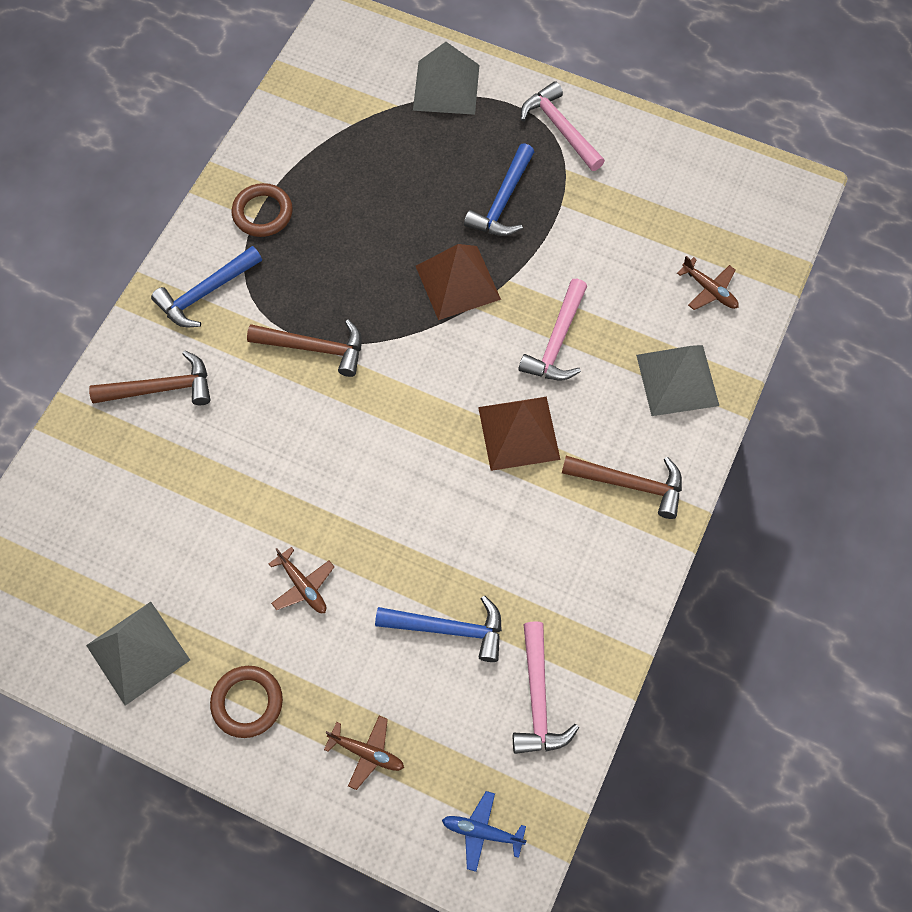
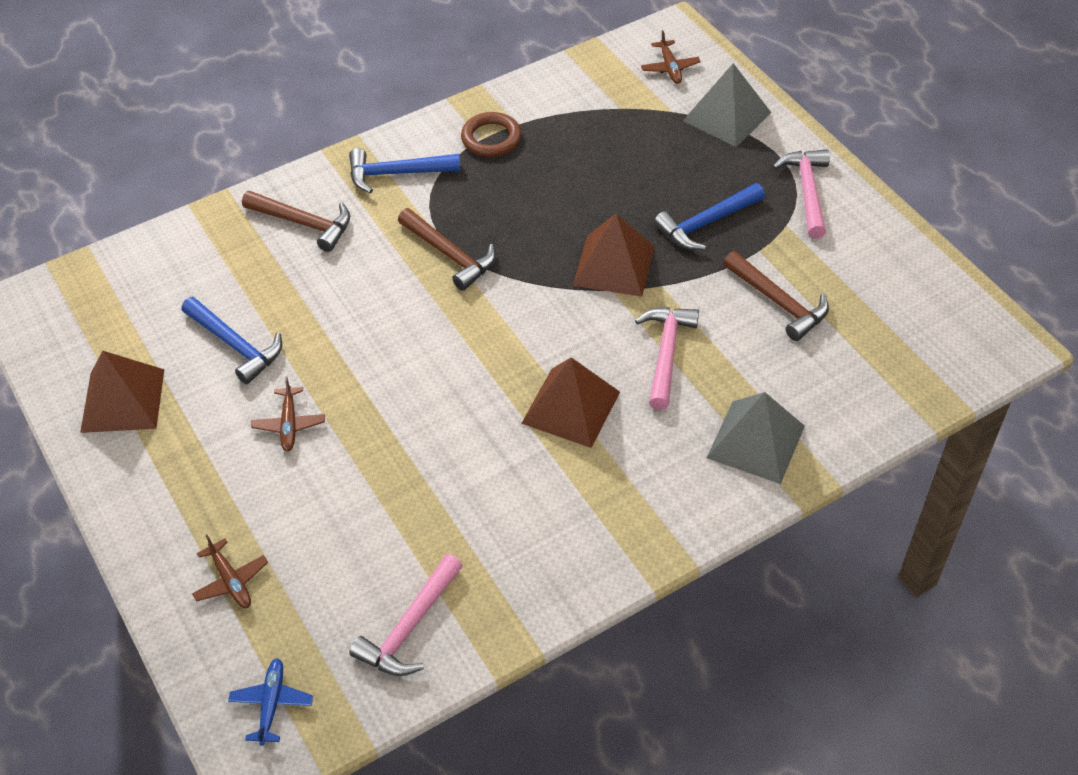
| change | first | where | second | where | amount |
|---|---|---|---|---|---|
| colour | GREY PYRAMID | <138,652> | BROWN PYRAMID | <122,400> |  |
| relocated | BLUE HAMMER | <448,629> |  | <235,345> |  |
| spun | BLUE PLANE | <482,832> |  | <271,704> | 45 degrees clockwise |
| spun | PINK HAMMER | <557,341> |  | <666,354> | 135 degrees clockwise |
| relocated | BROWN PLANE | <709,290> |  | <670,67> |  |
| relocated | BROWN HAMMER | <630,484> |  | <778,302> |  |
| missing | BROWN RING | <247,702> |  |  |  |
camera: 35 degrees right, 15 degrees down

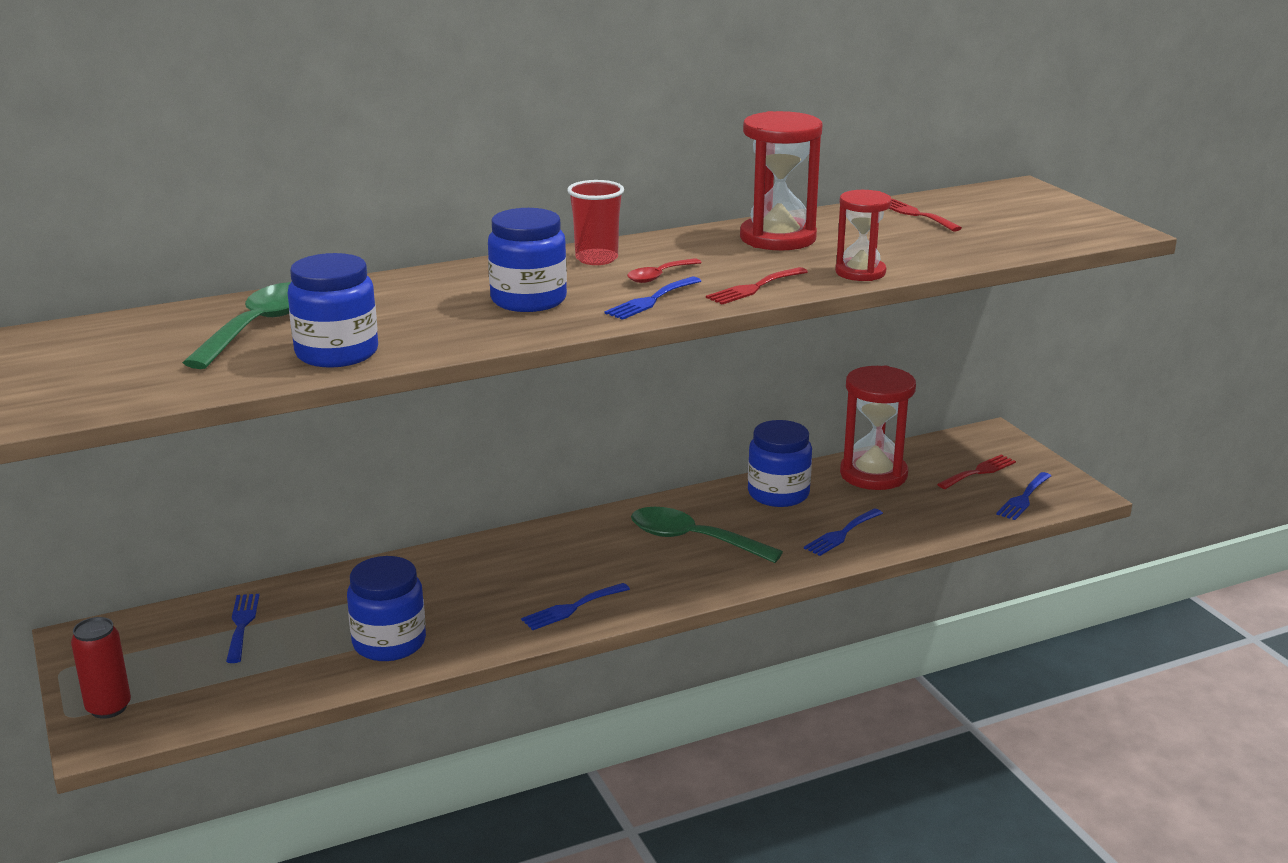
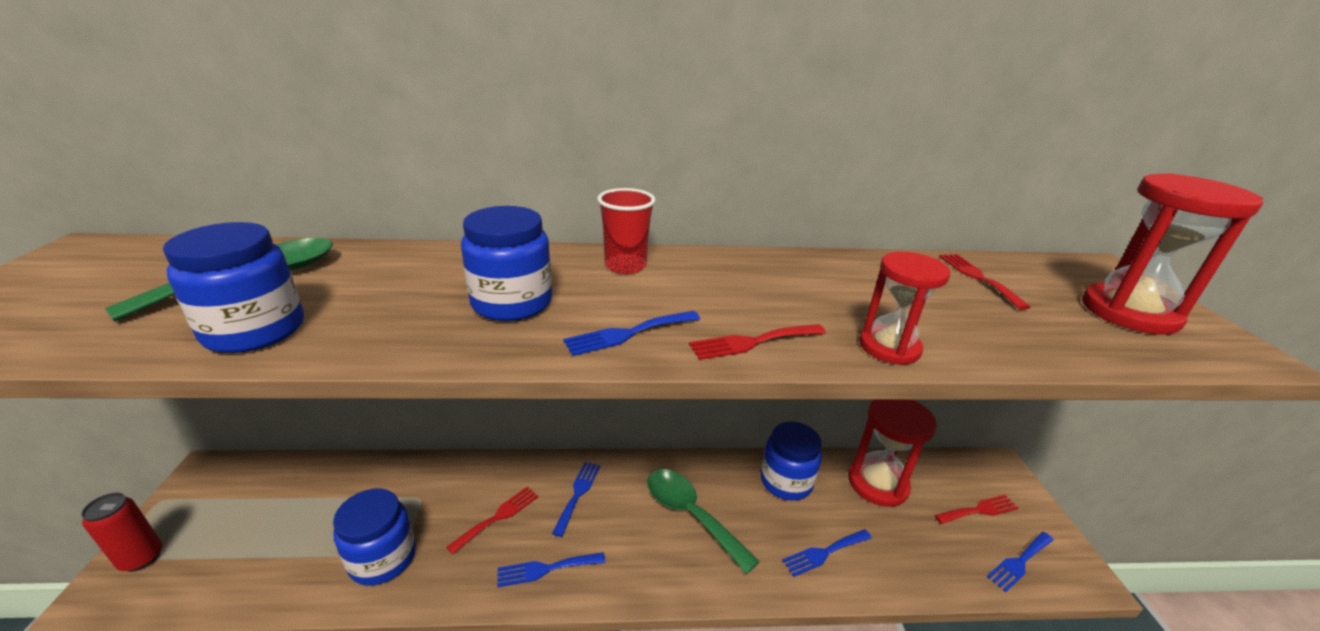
| change | first | where | second | where | amount |
|---|---|---|---|---|---|
| appeared |  |  | RED FORK | <498,517> |  |
| relocated | BLUE FORK | <242,624> |  | <578,494> |  |
| relocated | RED HOURGLASS | <778,238> |  | <1129,313> |  |
| missing | RED SPOON | <659,276> |  |  |  |
camera: 20 degrees right, 5 degrees up

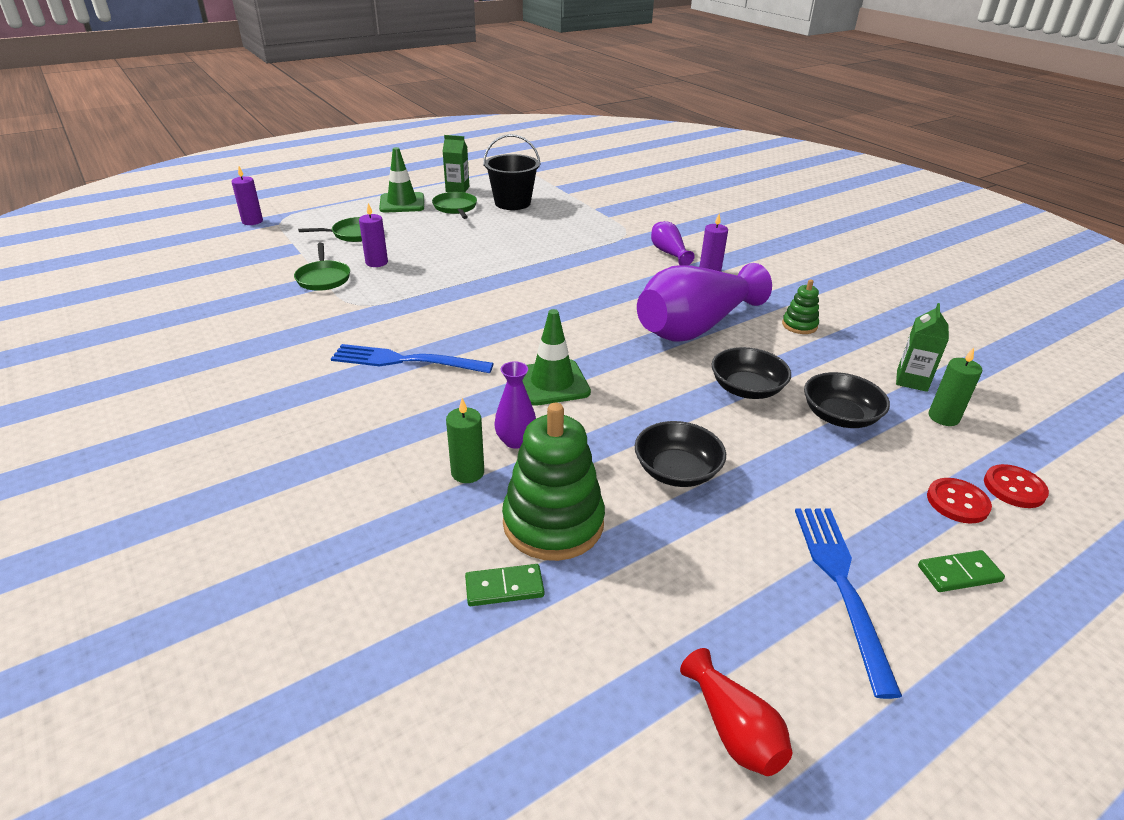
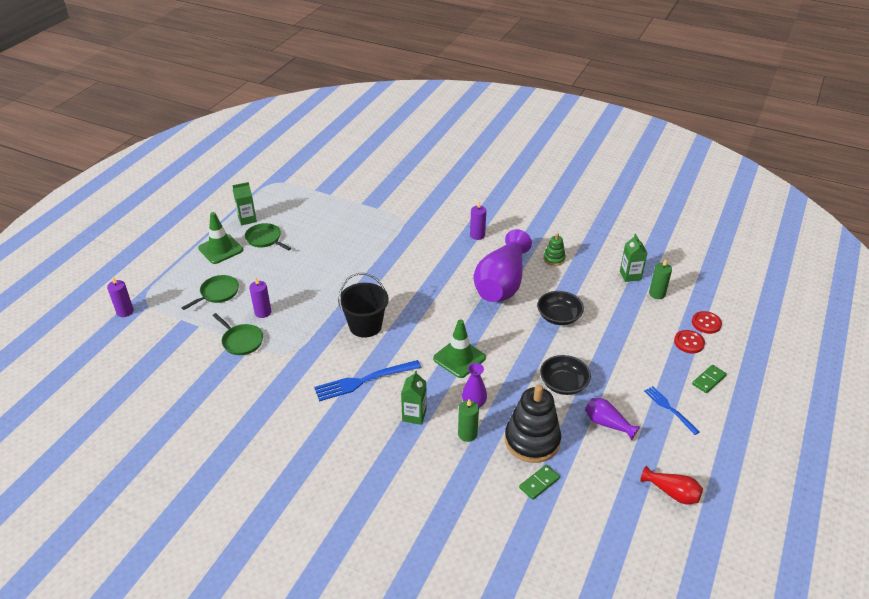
| change | first | where | second | where | amount |
|---|---|---|---|---|---|
| relocated | BLACK BUCKET | <512,203> |  | <365,326> |  |
| appeared |  |  | GREEN CARTON | <414,415> |  |
| colour | GREEN STACKING TOY | <553,523> | BLACK STACKING TOY | <532,440> |  |
| relocated | PURPLE VASE | <669,253> |  | <607,424> |  |
| size | BLUE FORK | <841,584> |  | <669,408> | x0.61 |
| missing | BLACK BOWL | <839,416> |  |  |  |
camera: 30 degrees left, 5 degrees up

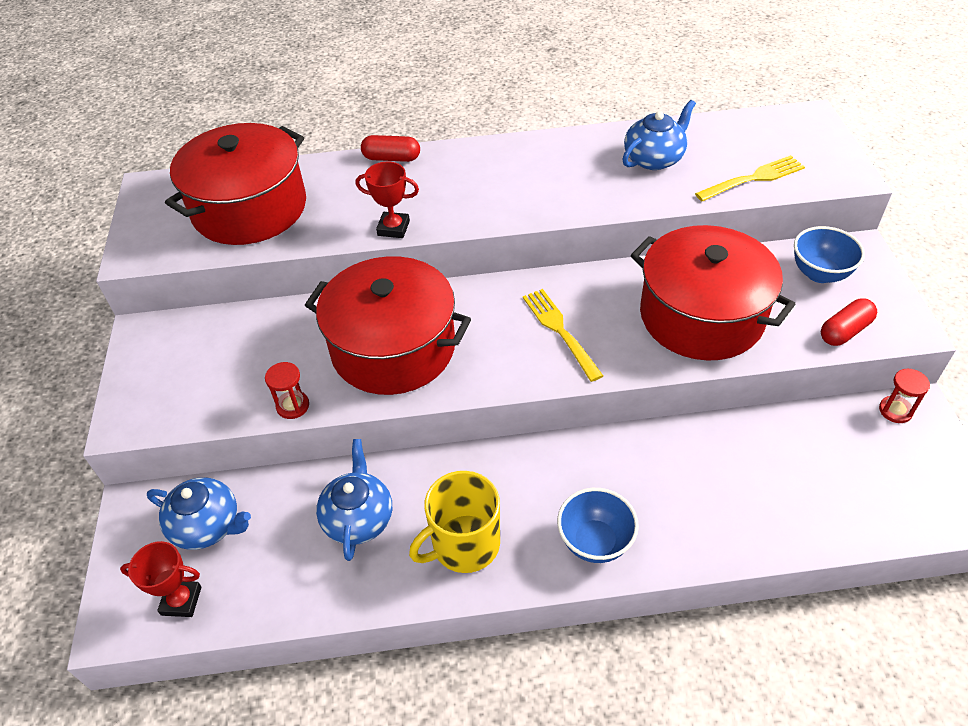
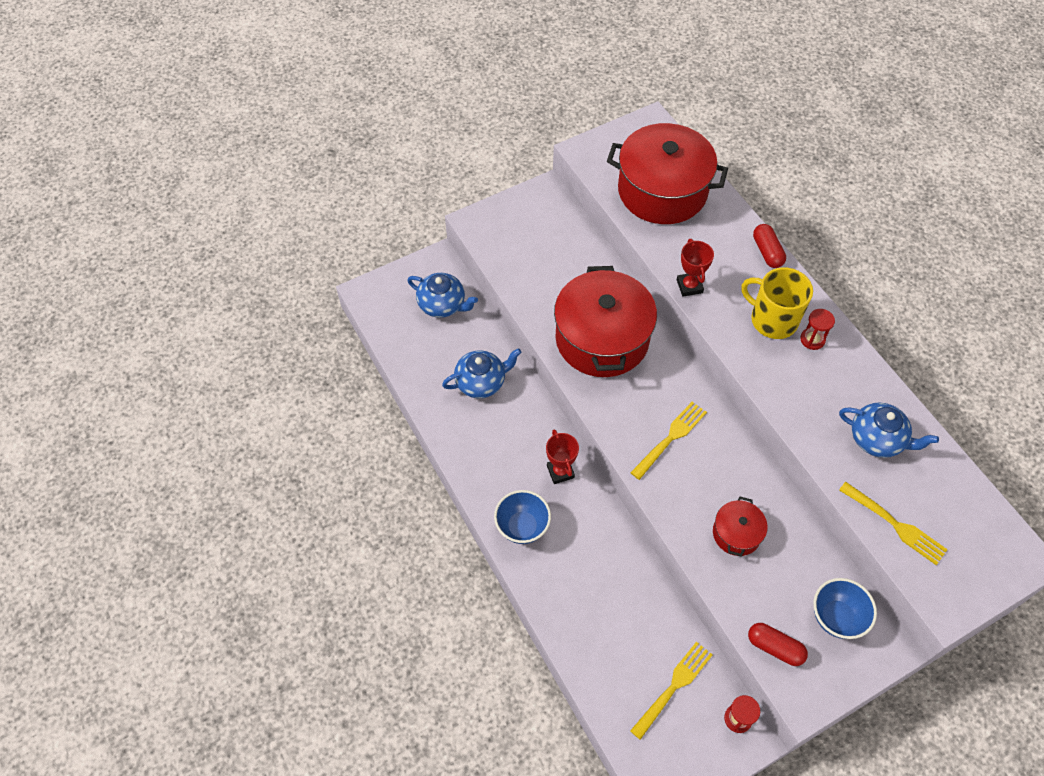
| change | first | where | second | where | amount |
|---|---|---|---|---|---|
| spun | BLUE TEAPOT | <207,526> |  | <442,304> | 60 degrees counterclockwise |
| relocated | RED TROPHY | <181,601> |  | <560,472> |  |
| appeared |  |  | YELLOW FORK | <673,687> |  |
| size | RED POT | <701,316> |  | <736,533> | x0.46 |
| relocated | YELLOW MUG | <464,545> |  | <772,319> |  |
| relocated | RED HOURGLASS | <293,406> |  | <812,339> |  |
camera: 65 degrees right, 10 degrees up

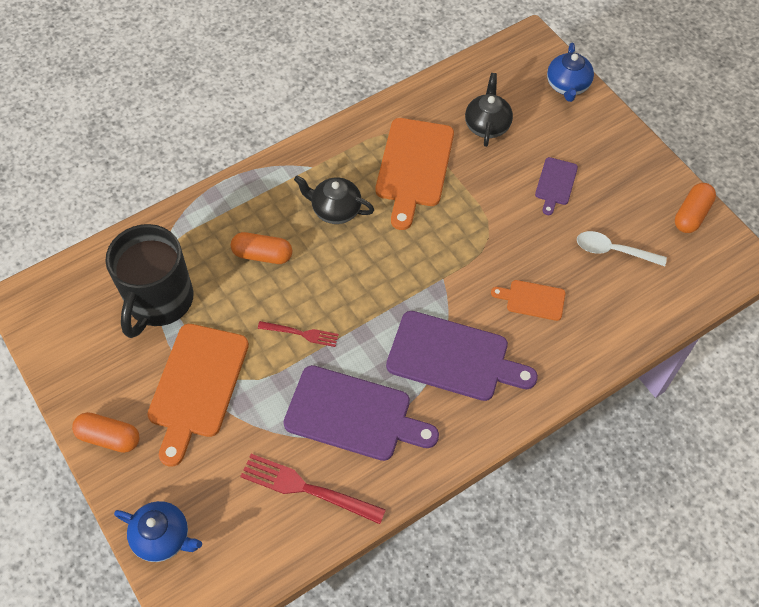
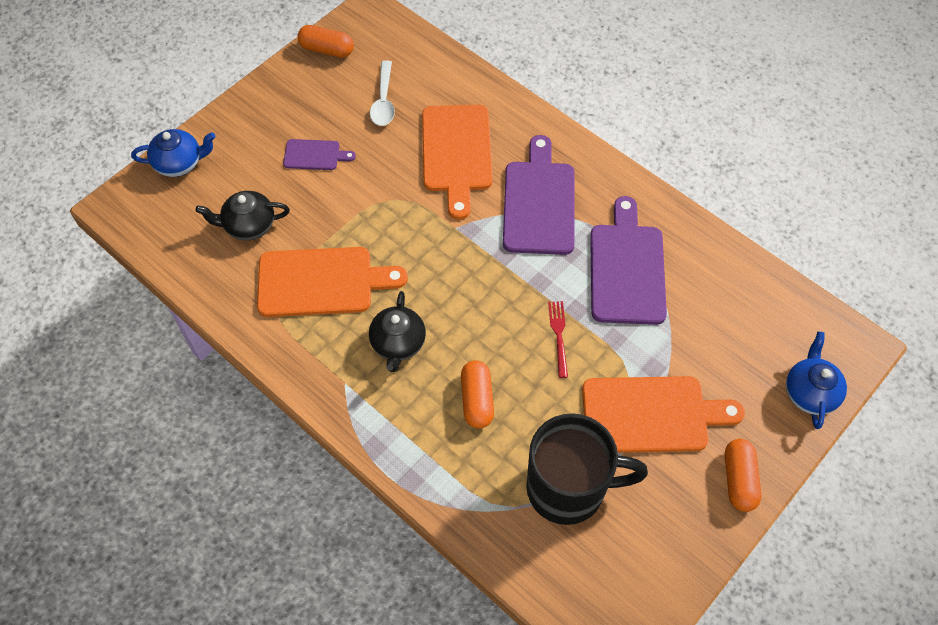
| change | first | where | second | where | amount |
|---|---|---|---|---|---|
| size | ORANGE CUTTING BOARD | <532,300> |  | <457,153> | x1.95 |
| missing | RED FORK | <306,488> |  |  |  |
camera: 105 degrees left, 0 degrees up

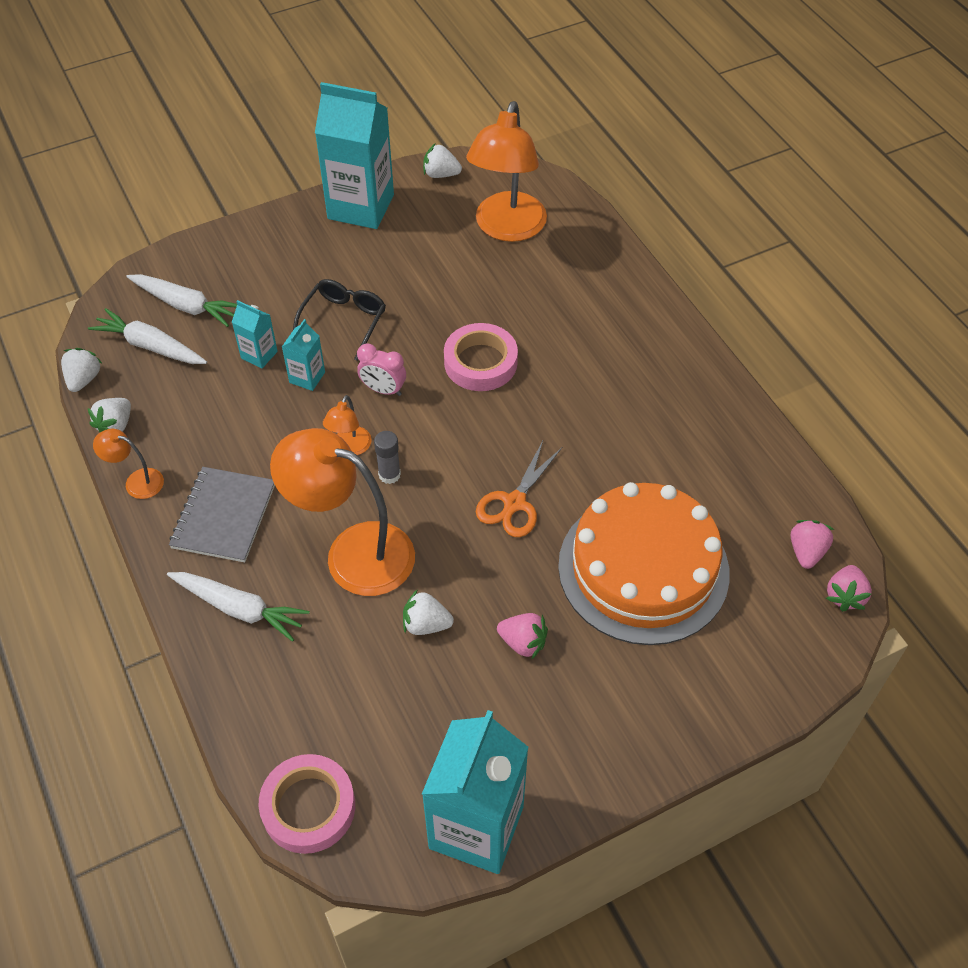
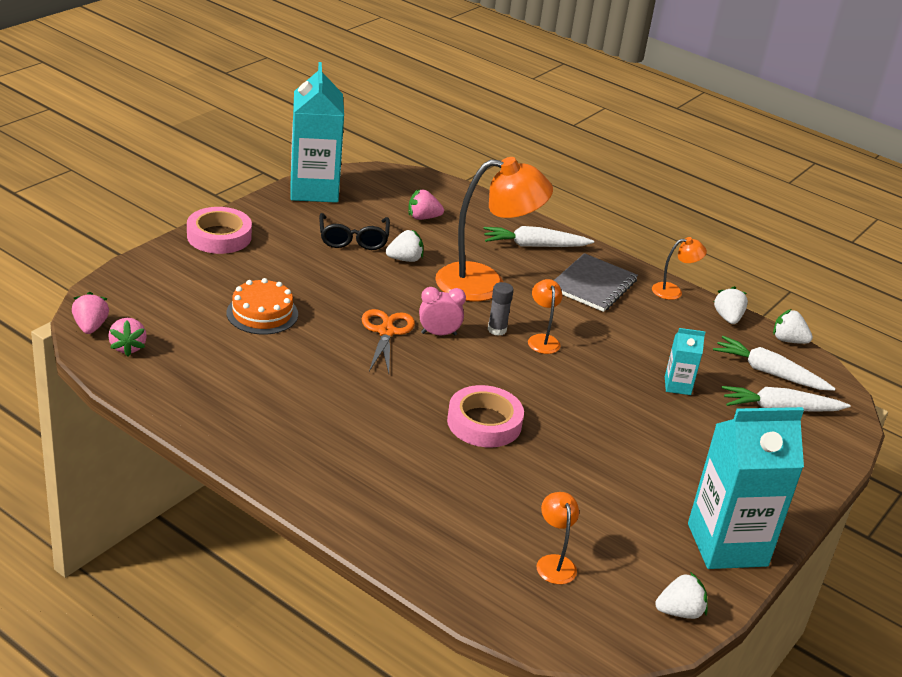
| change | first | where | second | where | amount |
|---|---|---|---|---|---|
| relocated | PINK TAPE | <308,807> |  | <219,236> |  |
| size | ORANGE CAKE | <643,568> |  | <262,313> | x0.50 |
| relocated | BLACK GLASSES | <344,321> |  | <353,239> |  |
| relocated | PINK STRAWBERRY | <523,642> |  | <423,217> |  |
| relocated | PINK CLOCK | <383,390> |  | <439,334> |  |
| size | ORANGE LAMP | <507,228> |  | <554,563> | x0.45 |
| spun | GREY NOTEBOOK | <223,516> |  | <593,285> | 45 degrees clockwise |
| spun | WHITE CARROT | <150,346> |  | <769,372> | 150 degrees counterclockwise |
| spun | WHITE STRAWBERRY | <84,379> |  | <788,340> | 135 degrees clockwise |
| missing | TURQUOISE CARTON | <307,377> |  |  |  |
camera: 150 degrees right, 20 degrees down

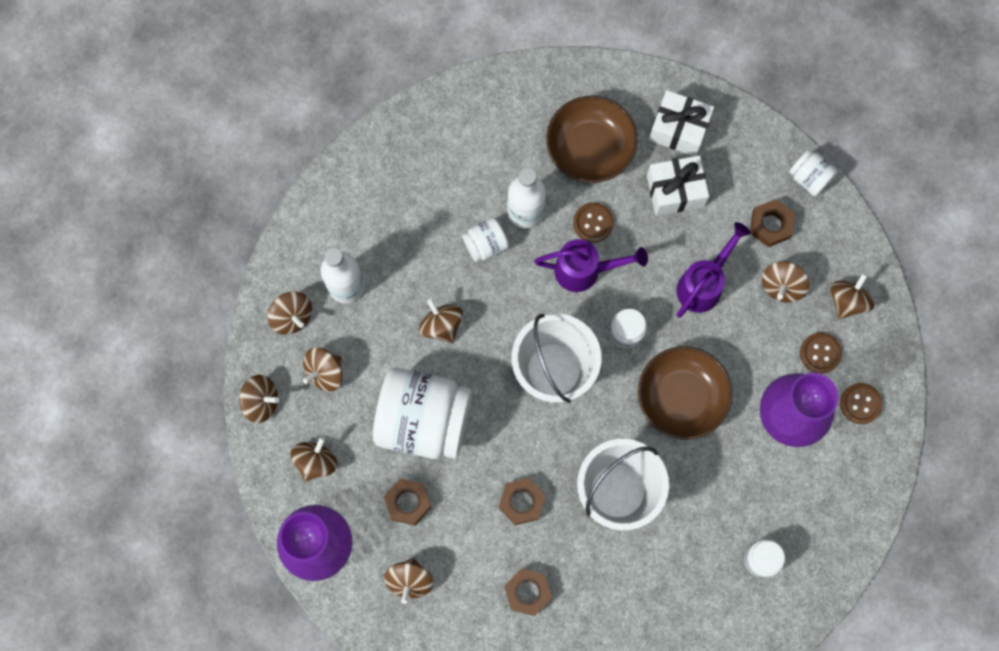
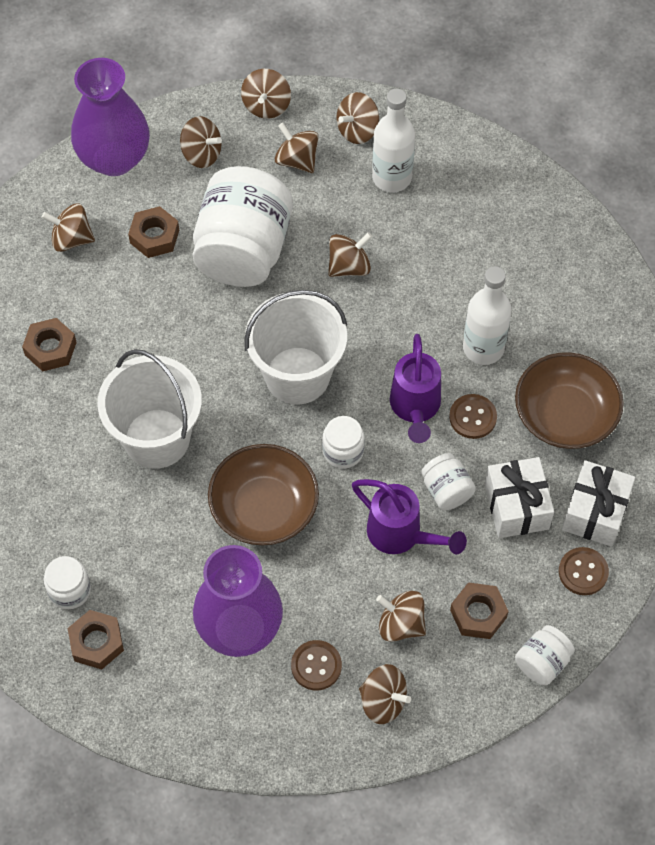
| change | first | where | second | where | amount |
|---|---|---|---|---|---|
| relocated | BROWN NUT | <521,502> |  | <96,642> |  |
| relocated | WHITE JAR | <485,244> |  | <446,490> |  |
| relocated | BROWN BUTTON | <860,403> |  | <583,572> |  |
camera: 90 degrees right, 15 degrees down

